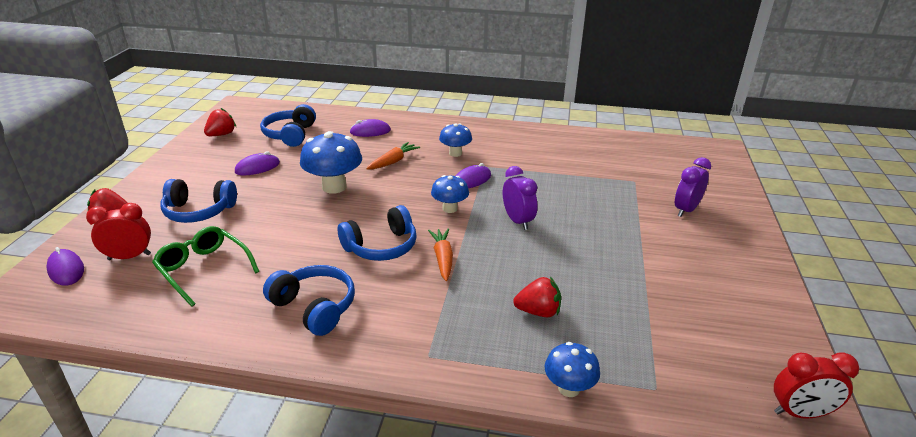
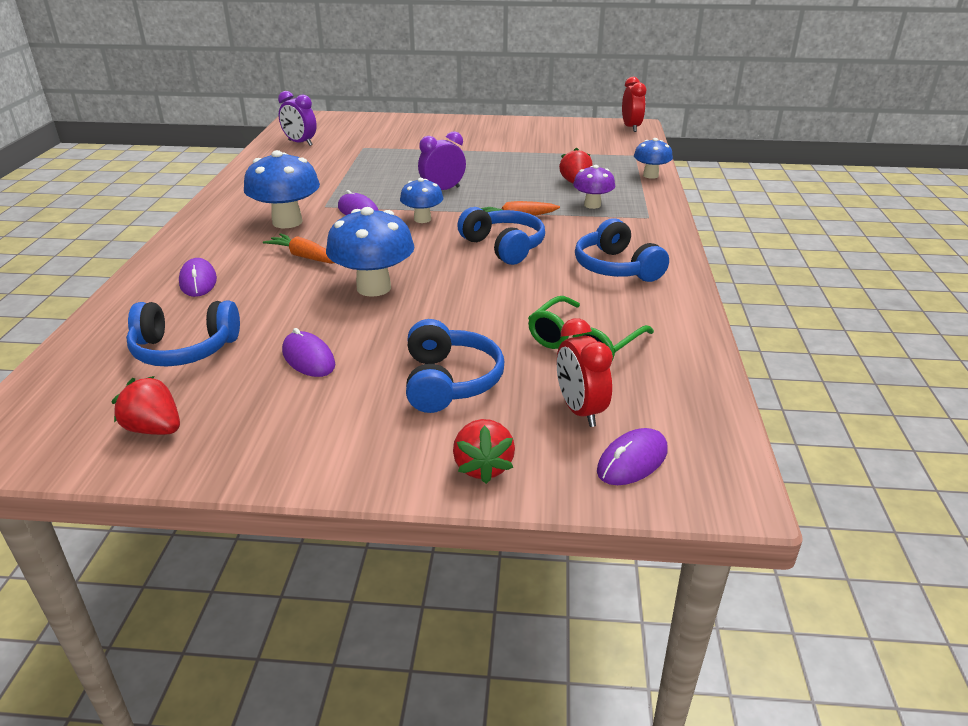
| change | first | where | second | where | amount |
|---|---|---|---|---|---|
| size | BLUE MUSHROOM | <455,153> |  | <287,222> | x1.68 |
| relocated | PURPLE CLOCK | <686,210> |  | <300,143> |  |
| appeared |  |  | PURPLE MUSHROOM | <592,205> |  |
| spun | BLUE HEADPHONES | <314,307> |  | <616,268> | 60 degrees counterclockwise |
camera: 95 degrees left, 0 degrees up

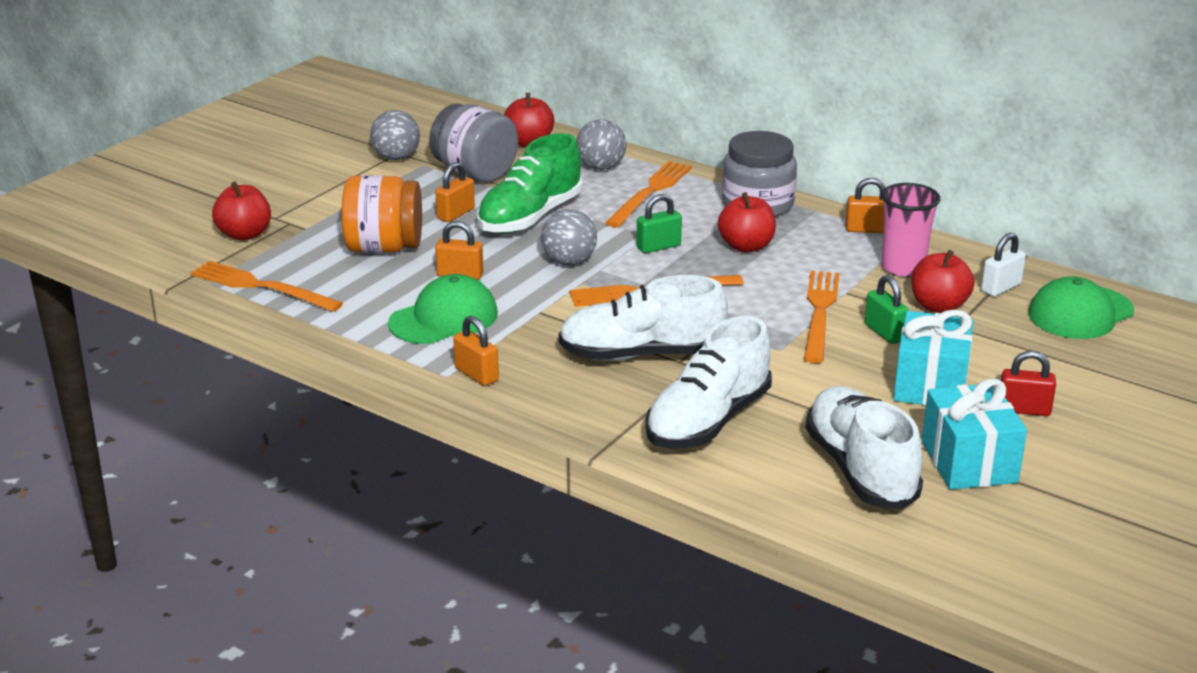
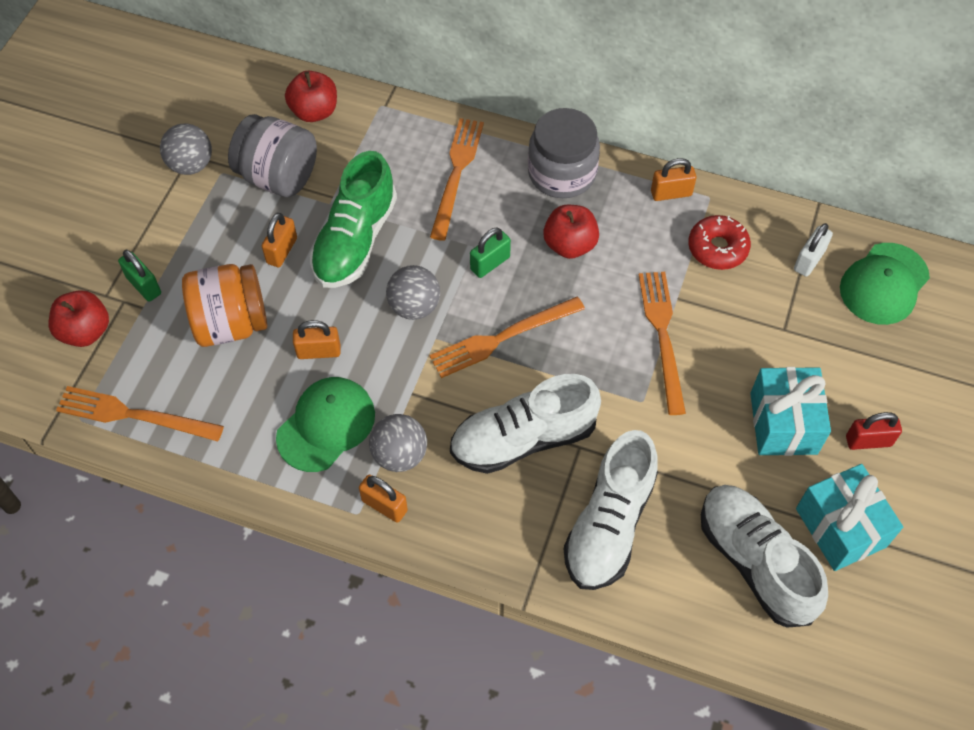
| change | first | where | second | where | amount |
|---|---|---|---|---|---|
| relocated | GREEN PADLOCK | <884,332> |  | <144,285> |  |
| relocated | GREY BALL | <601,167> |  | <400,455> |  |
| exchanged | PINK CUP | <903,268> | RED DONUT | <717,248> |  |
| missing | RED APPLE | <938,306> |  |  |  |
camera: 15 degrees left, 30 degrees up

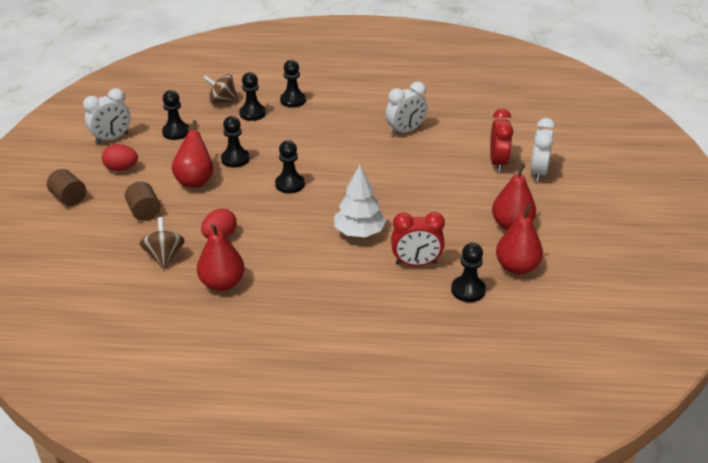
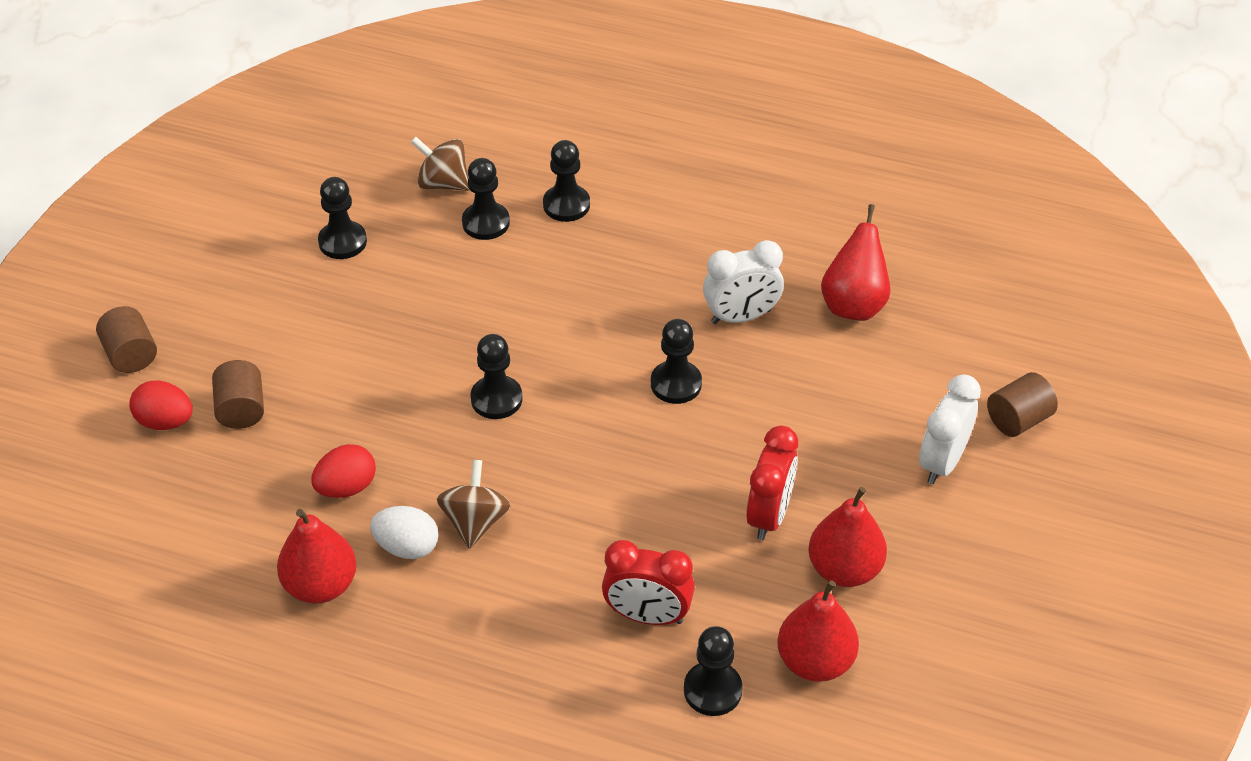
| change | first | where | second | where | amount |
|---|---|---|---|---|---|
| relocated | RED EGG | <121,168> |  | <165,421> |  |
| appeared |  |  | WHITE EGG | <407,547> |  |
| relocated | BROWN SPINNING TOP | <164,256> |  | <475,521> |  |
| relocated | BLACK PAWN | <235,159> |  | <676,384> |  |
| relocated | RED CLOCK | <498,163> |  | <769,515> |  |
| relocated | RED PEAR | <195,181> |  | <854,305> |  |
| appeared |  |  | BROWN CYLINDER | <1018,419> |  |
| missing | WHITE CLOCK | <112,138> |  |  |  |
| missing | WHITE TREE | <359,232> |  |  |  |
camera: 15 degrees right, 10 degrees up

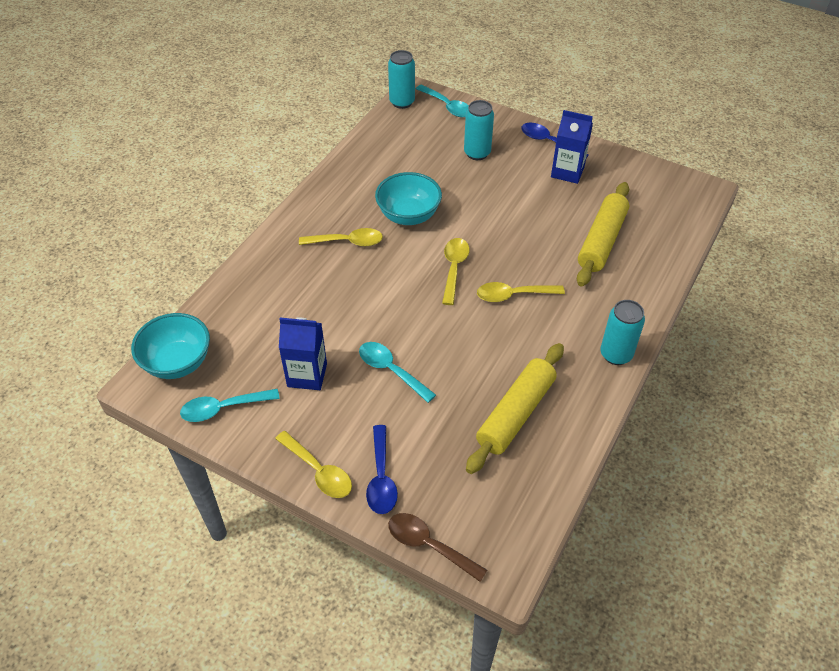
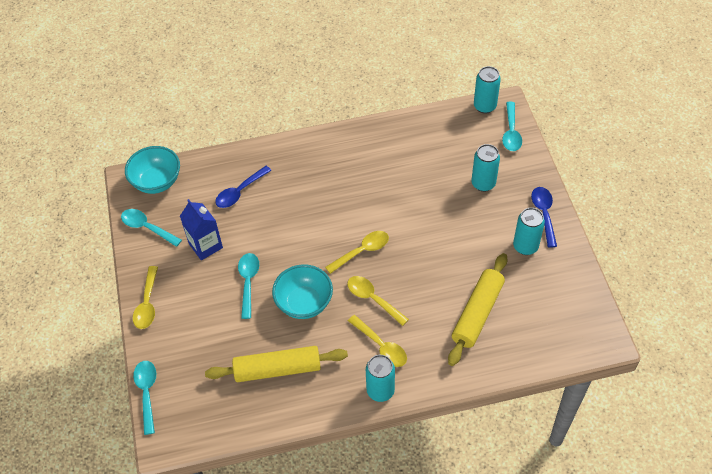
| change | first | where | second | where | amount |
|---|---|---|---|---|---|
| colour | BROWN SPOON | <429,545> | TURQUOISE SPOON | <147,393> |  |
| relocated | BLUE SPOON | <381,478> |  | <240,192> |  |
| relocated | TURQUOISE BOWL | <408,215> |  | <304,303> |  |
| relocated | YELLOW SPOON | <347,242> |  | <381,346> |  |
| spun | YELLOW ROLLING PIN | <602,241> |  | <477,313> | 45 degrees counterclockwise |
| exchanged | BLUE CARTON | <567,172> | TURQUOISE CAN | <525,246> |  |
camera: 50 degrees right, 5 degrees up

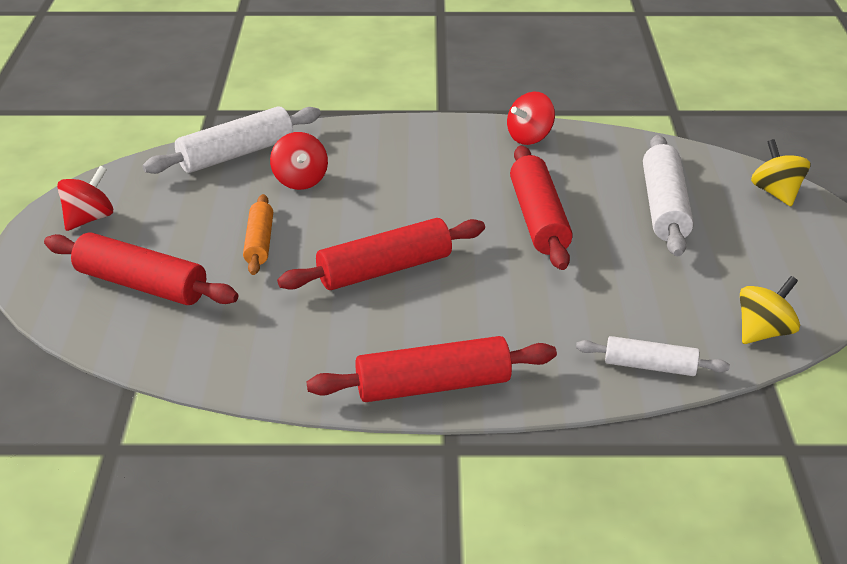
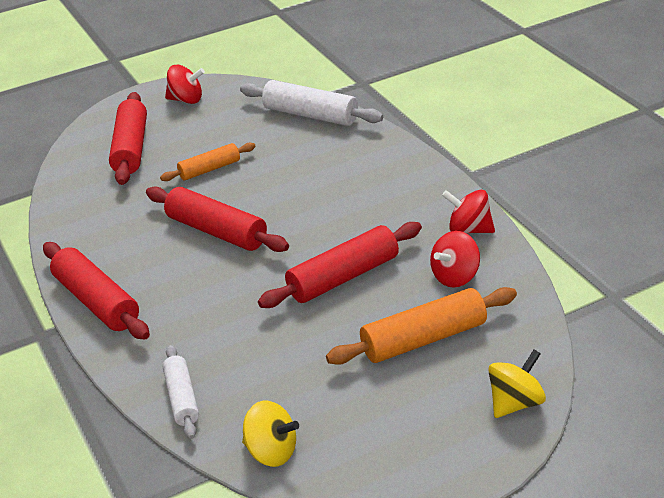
| change | first | where | second | where | amount |
|---|---|---|---|---|---|
| colour | WHITE ROLLING PIN | <664,207> | ORANGE ROLLING PIN | <424,339> |  |
| relocated | RED SPINNING TOP | <300,180> |  | <455,277> |  |
camera: 65 degrees right, 0 degrees up

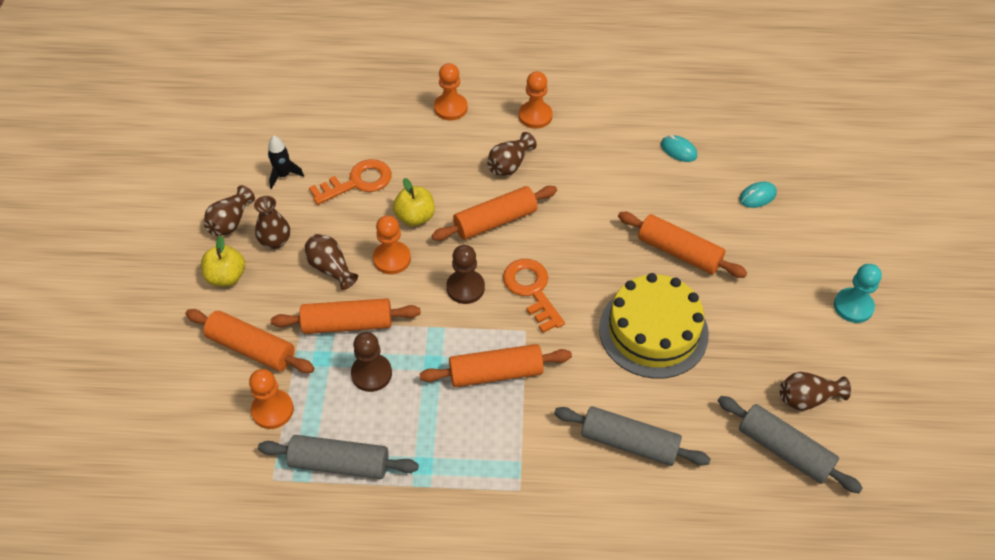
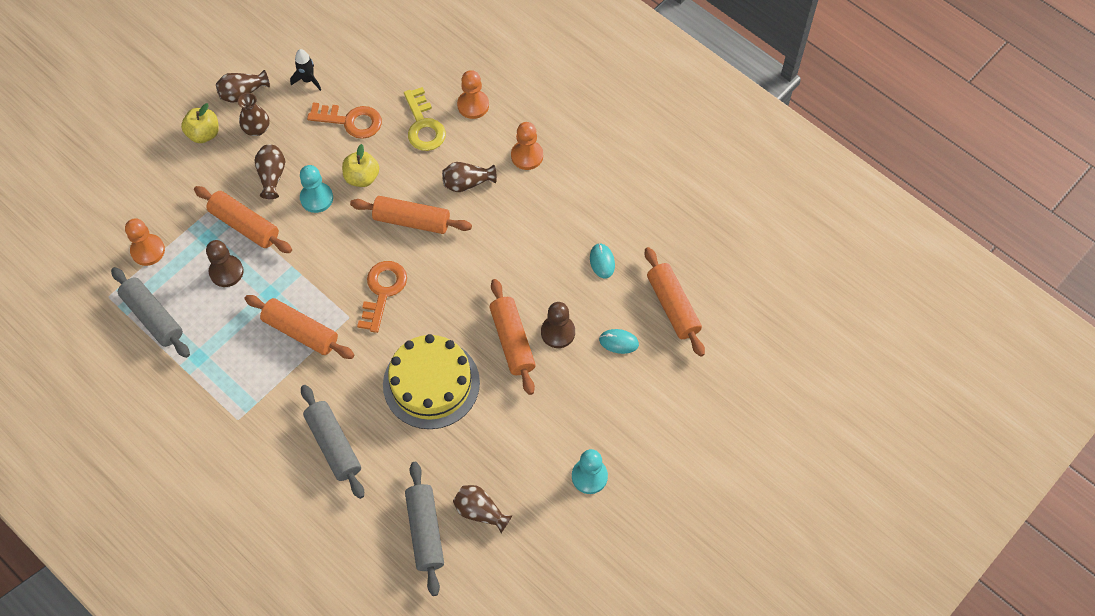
| change | first | where | second | where | amount |
|---|---|---|---|---|---|
| colour | ORANGE PAWN | <392,259> | TURQUOISE PAWN | <316,198> |  |
| appeared |  |  | YELLOW KEY | <423,125> |  |
| relocated | BROWN PAWN | <465,288> |  | <558,332> |  |
| relocated | ORANGE ROLLING PIN | <251,348> |  | <673,306> |  |
camera: 40 degrees right, 10 degrees up

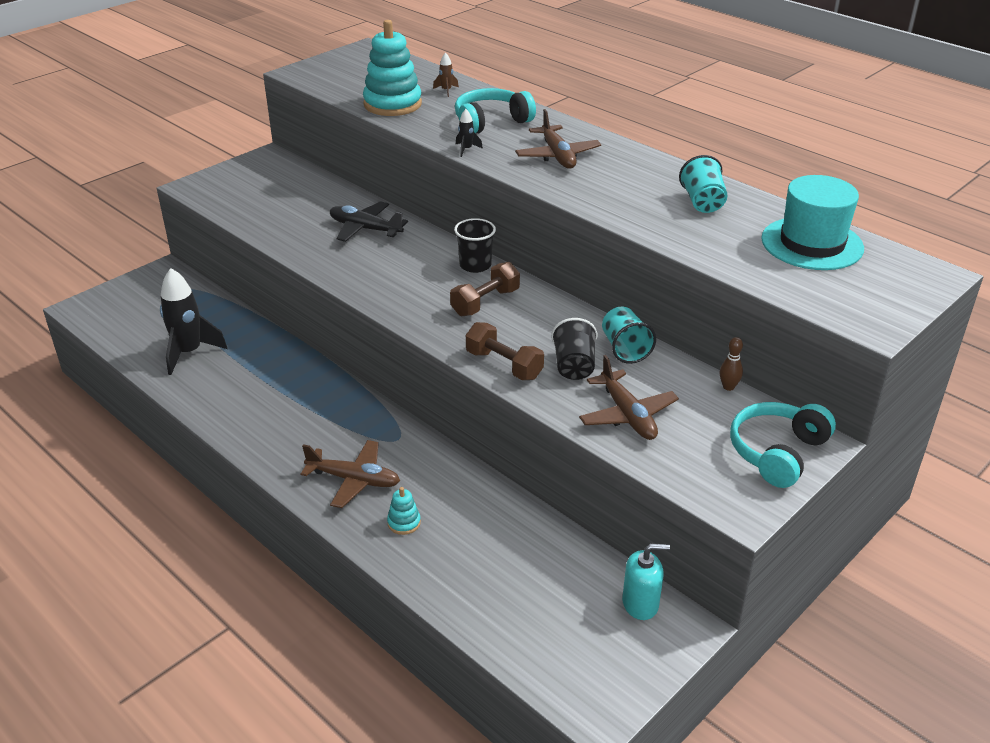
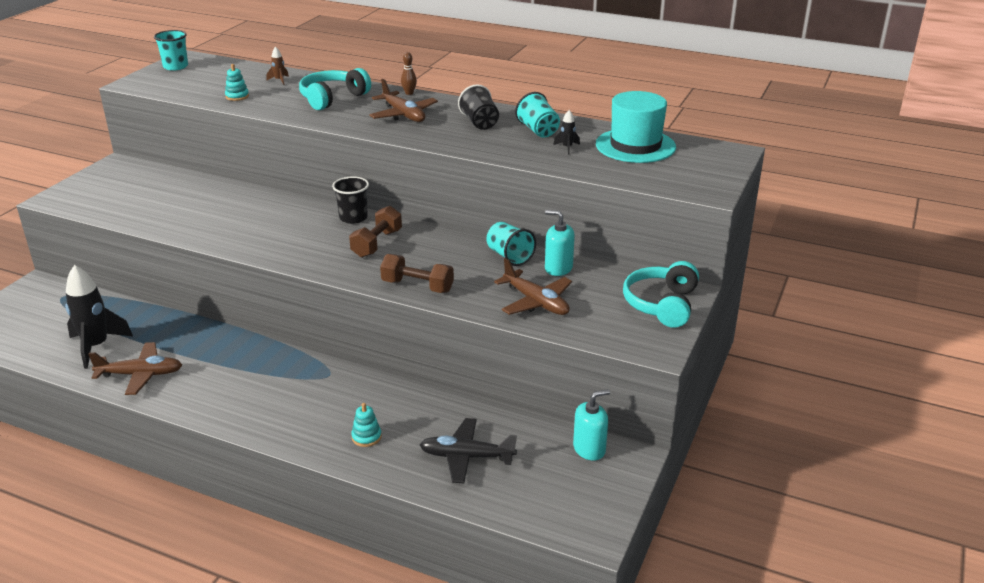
| change | first | where | second | where | amount |
|---|---|---|---|---|---|
| relocated | BROWN PLANE | <354,480> |  | <140,375> |  |
| appeared |  |  | TURQUOISE CUP | <175,67> |  |
| size | TURQUOISE STACKING TOY | <392,104> |  | <237,96> | x0.44 |
| relocated | BROWN BOWLING PIN | <728,387> |  | <409,93> |  |
| relocated | BLACK PLANE | <365,229> |  | <466,457> |  |
| relocated | BLACK CUP | <574,366> |  | <480,123> |  |
| appeared |  |  | TURQUOISE SOAP DISPENSER | <558,268> |  |
| relocated | BLACK ROCKET | <466,149> |  | <567,148> |  |
camera: 20 degrees left, 5 degrees down

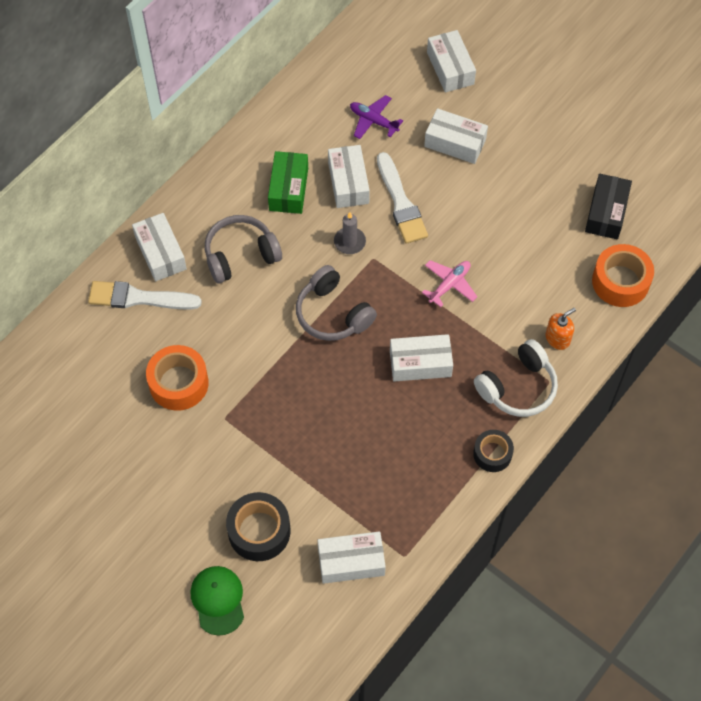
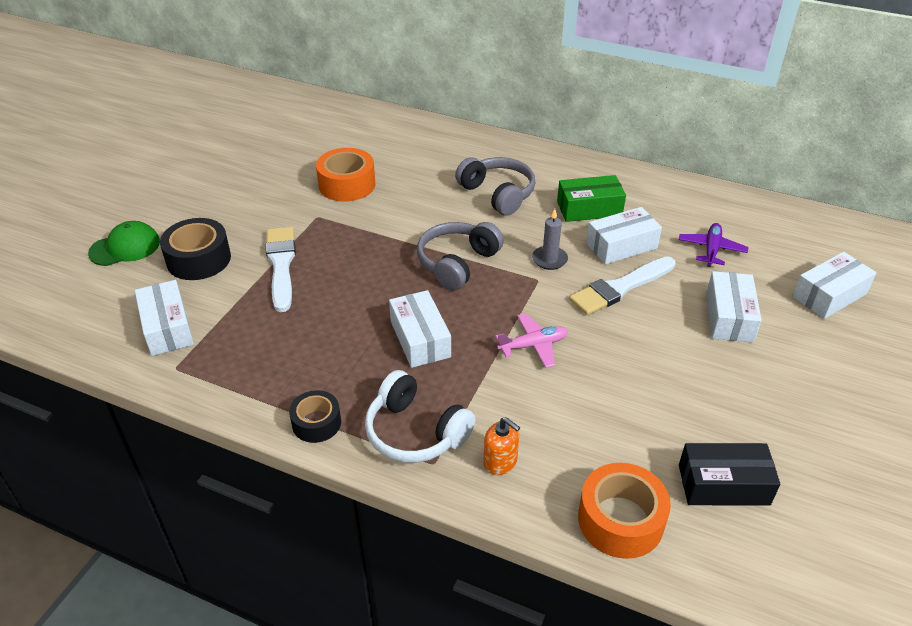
| change | first | where | second | where | amount |
|---|---|---|---|---|---|
| relocated | WHITE BRUSH | <139,298> |  | <281,265> |  |
| spun | PINK PLANE | <449,285> |  | <533,345> | 45 degrees counterclockwise |
| missing | WHITE BOX | <161,253> |  |  |  |
camera: 75 degrees right, 20 degrees down

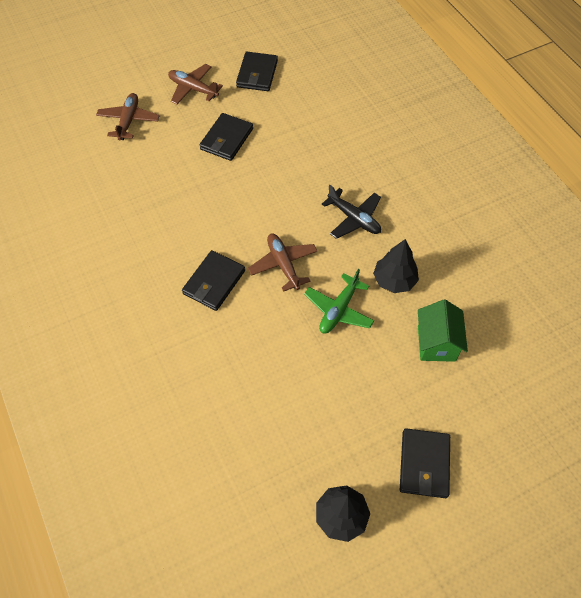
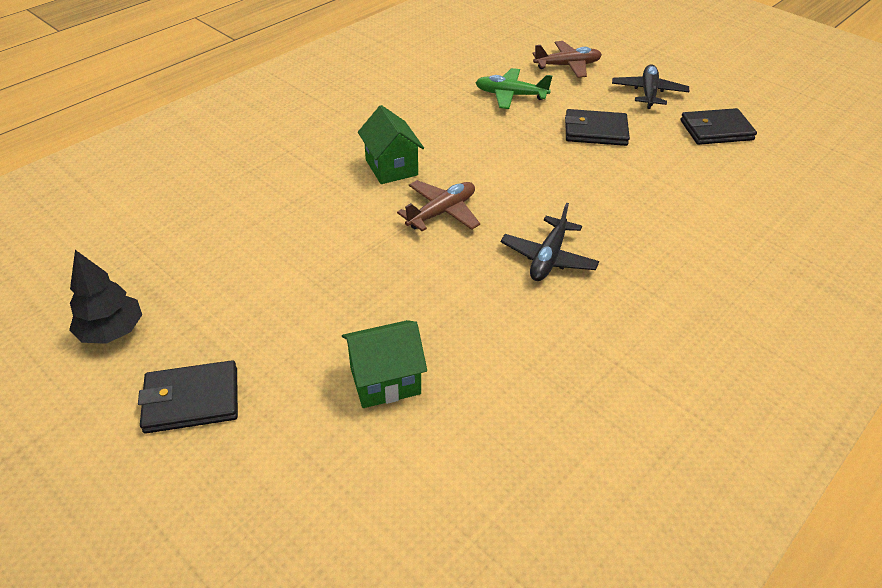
| change | first | where | second | where | amount |
|---|---|---|---|---|---|
| exchanged | BLACK WALLET | <214,282> | GREEN HOUSE | <391,167> |  |
| relocated | GREEN PLANE | <338,310> |  | <510,95> |  |
| colour | BROWN PLANE | <193,89> | BLACK PLANE | <648,93> |  |
| missing | BLACK TREE | <394,280> |  |  |  |
camera: 70 degrees right, 15 degrees down

